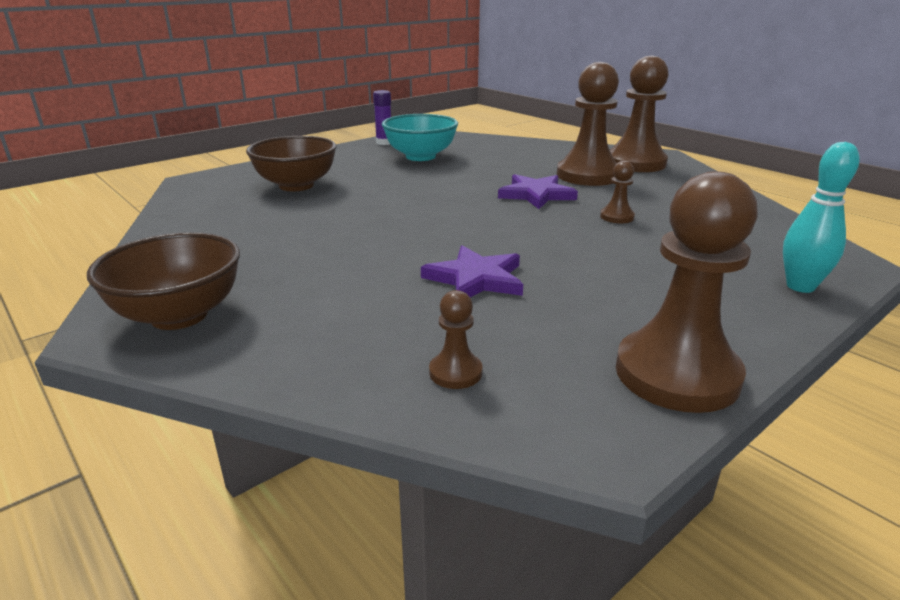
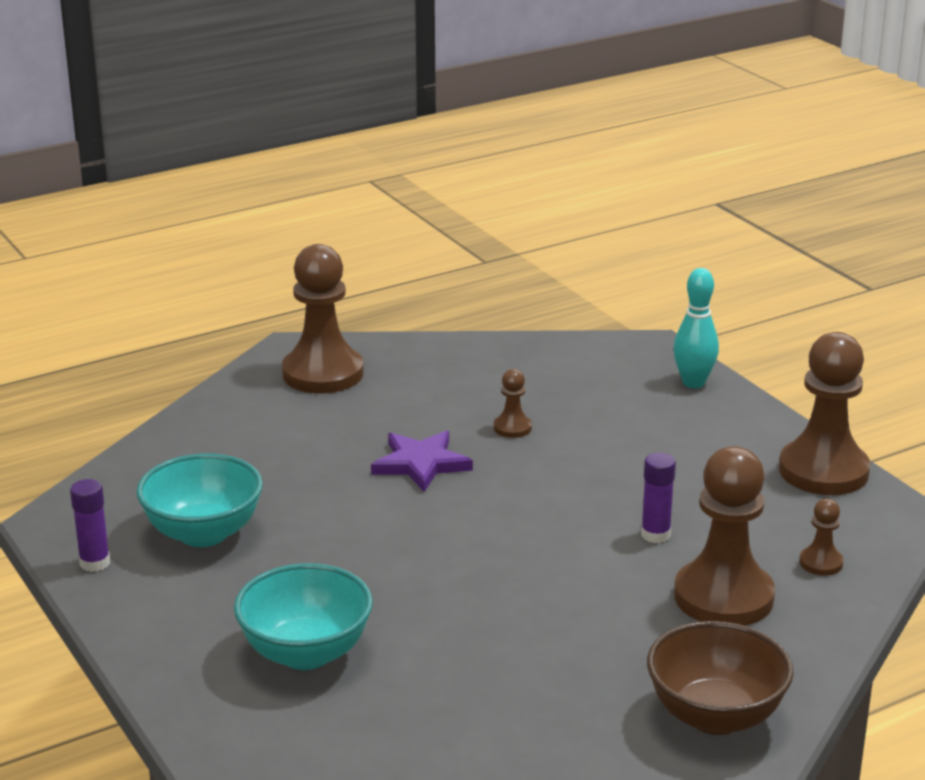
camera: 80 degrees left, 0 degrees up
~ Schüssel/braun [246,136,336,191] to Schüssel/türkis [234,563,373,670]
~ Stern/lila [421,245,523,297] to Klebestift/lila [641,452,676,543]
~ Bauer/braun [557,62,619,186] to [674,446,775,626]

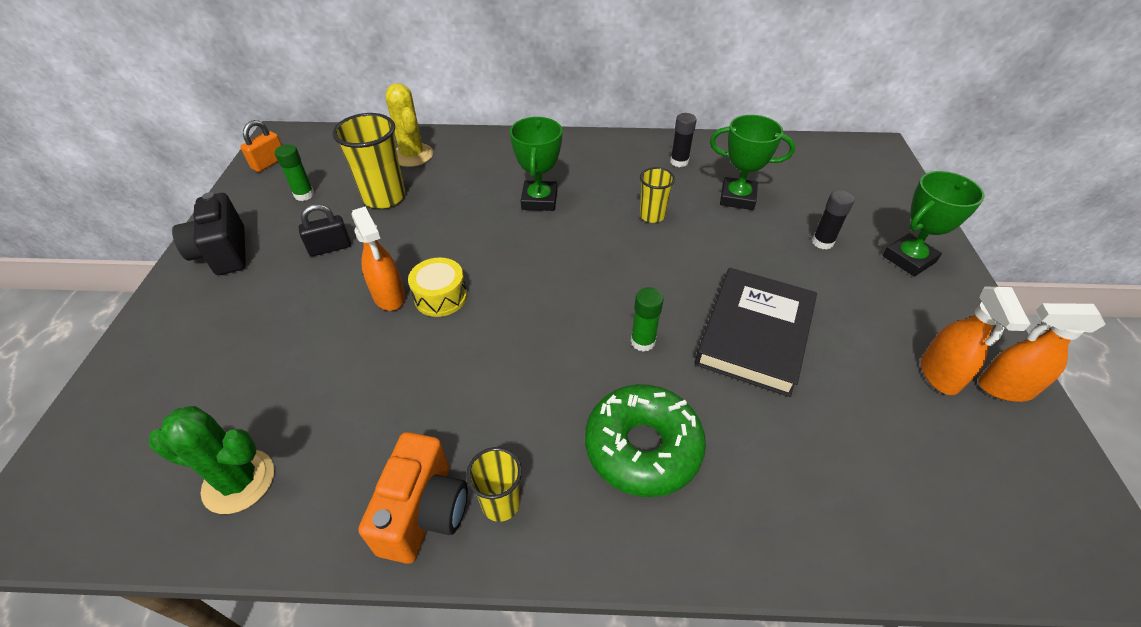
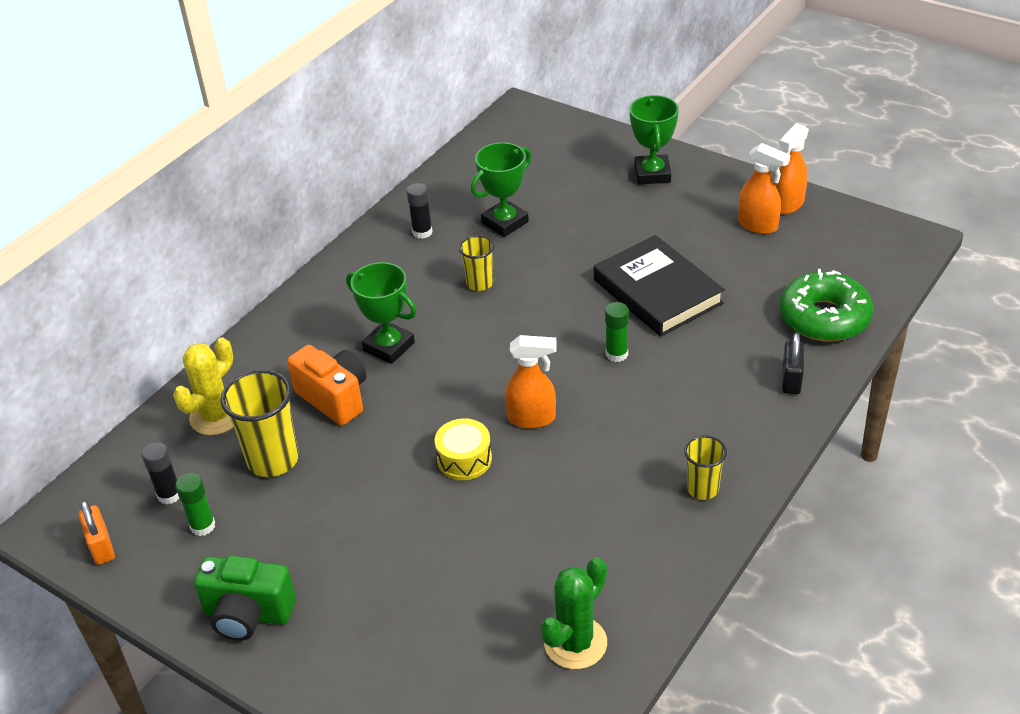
camera: 55 degrees left, 5 degrees down
~ Klebestift/schwarz [812,190,854,250] to [142,442,179,505]
~ Kaktus/gelb [386,83,433,167] = [173,338,234,435] 60 degrees counterclockwise
~ Kamera/schwarz [172,192,246,275] to Kamera/grün [194,556,296,641]
~ Kamera/orange [358,432,468,564] to [287,345,366,426]
~ Sprühflasche/orange [352,207,405,311] to [505,335,556,429]
~ Donut/grün [585,384,706,497] to [780,269,873,341]
~ Vorhängeschloss/schwarz [299,204,351,256] to [782,333,804,394]

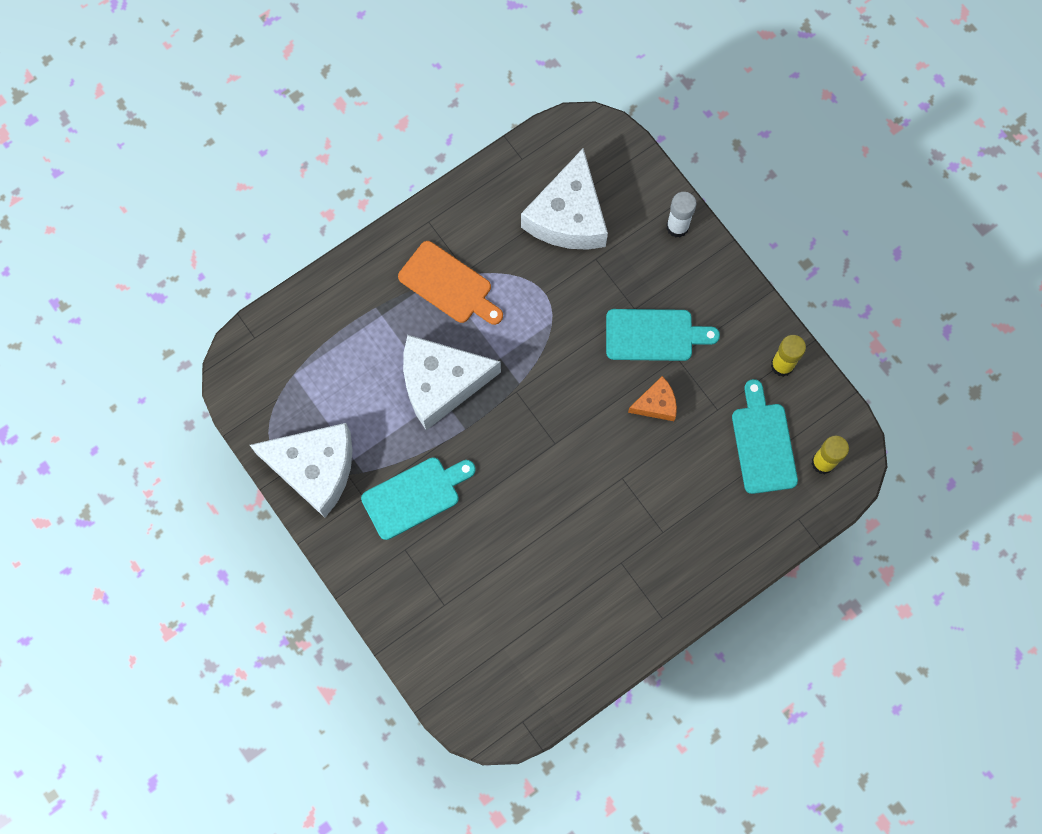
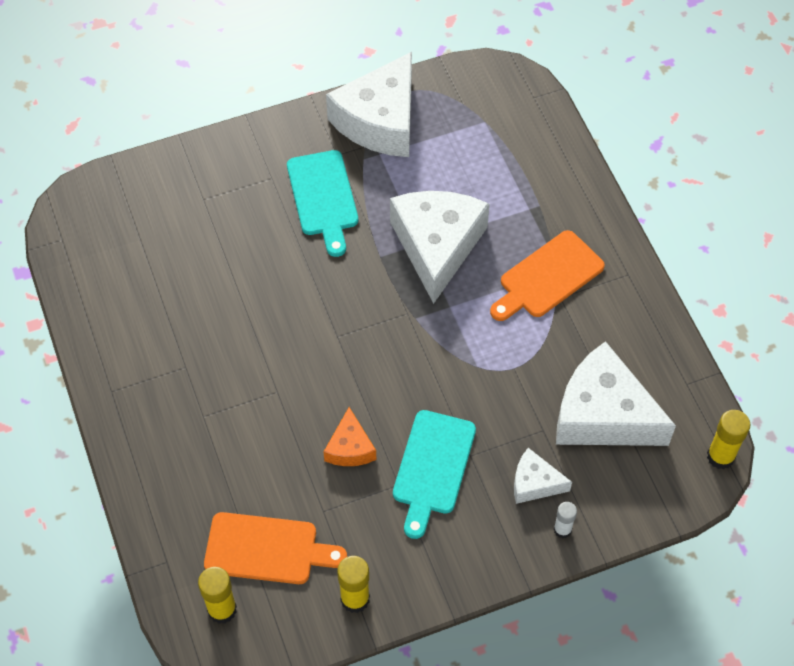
camera: 105 degrees right, 15 degrees down
~ Schneidebrett/türkis [732,379,798,494] to Schneidebrett/orange [204,512,347,584]
+ Käse/weiß [514,448,572,504]
~ Klebestift/weiß [666,192,696,237] = [554,502,577,538] x0.64
+ Klebestift/gelb [707,410,750,470]

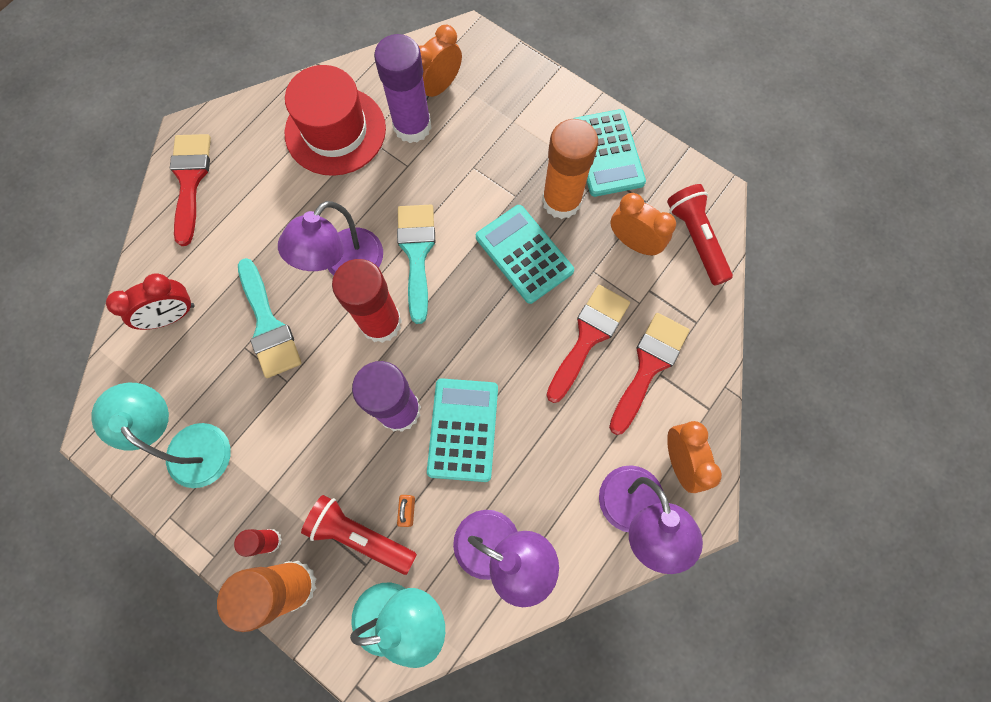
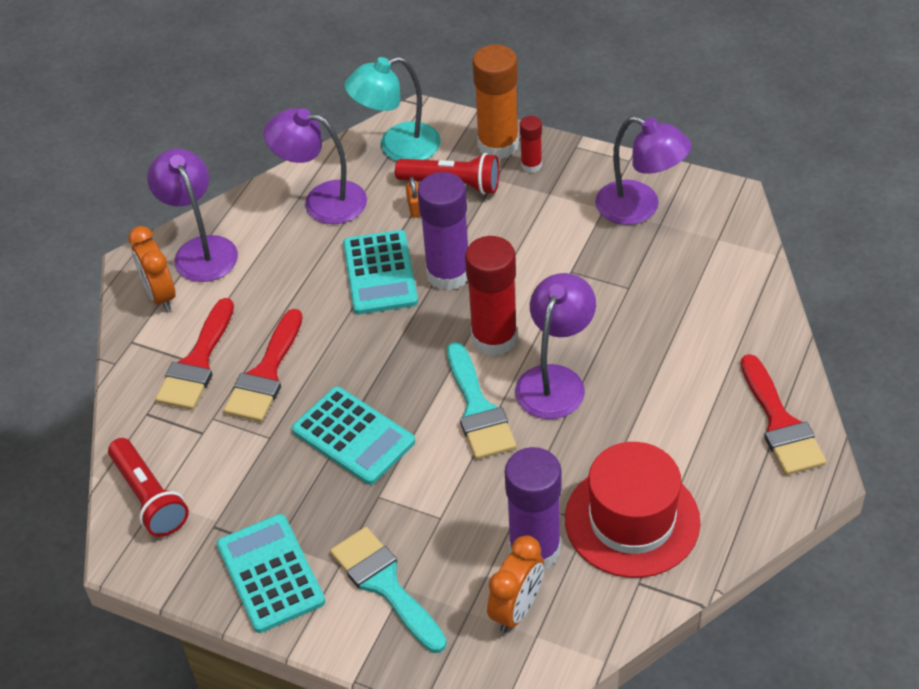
camera: 170 degrees right, 25 degrees down
~ Pinsel/türkis [238,258,302,378] to [330,527,447,653]
~ Lampe/türkis [91,383,231,488] to Lampe/lila [595,116,692,225]
- Wecker/rot [106,274,195,330]
- Klebestift/orange [542,119,598,219]
- Wecker/orange [610,193,676,256]

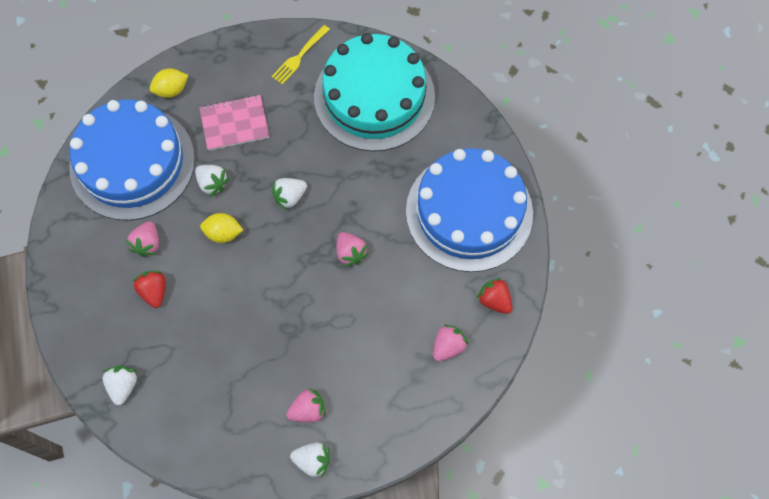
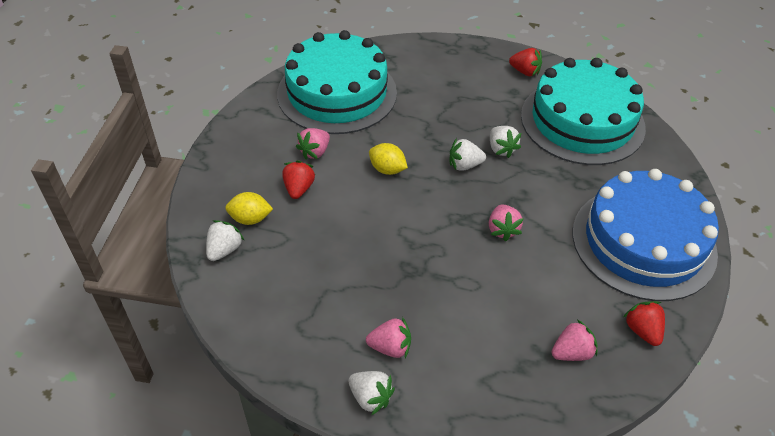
camera: 25 degrees right, 20 degrees down
~ Zitrone/gelb [150,68,188,98] to [225,192,273,225]
~ Kuchen/blau [69,100,195,221] to Kuchen/türkis [277,30,397,134]
~ Erdbeere/weiß [195,165,229,197] to [490,126,521,158]
~ Gabel/gelb [271,25,330,85] to Erdbeere/rot [509,48,542,76]
- Notizbuch/rosa [200,95,270,151]

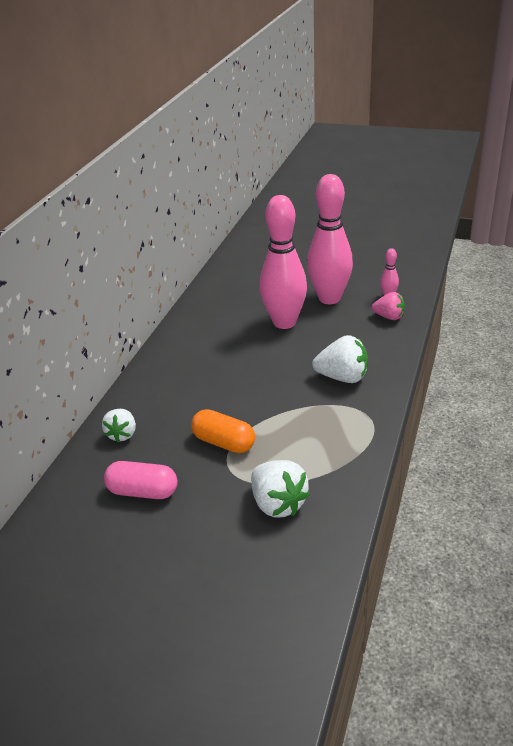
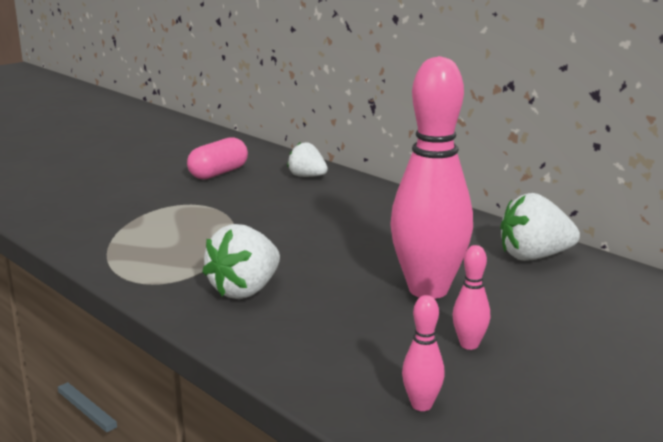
camera: 115 degrees right, 15 degrees down
~ Bowlingkegel/rosa [307,174,353,304] = [453,245,490,350] x0.41
~ Erdbeere/weiß [251,460,310,518] to [500,193,580,261]
- Kapsel/orange [191,409,255,453]
- Erdbeere/rosa [372,292,405,320]

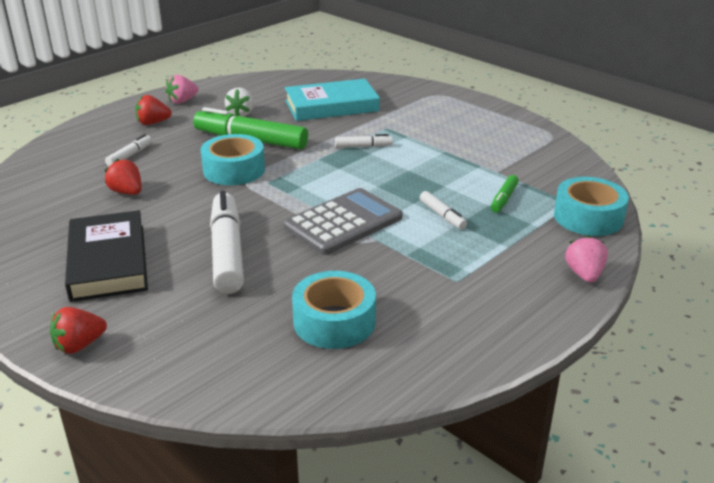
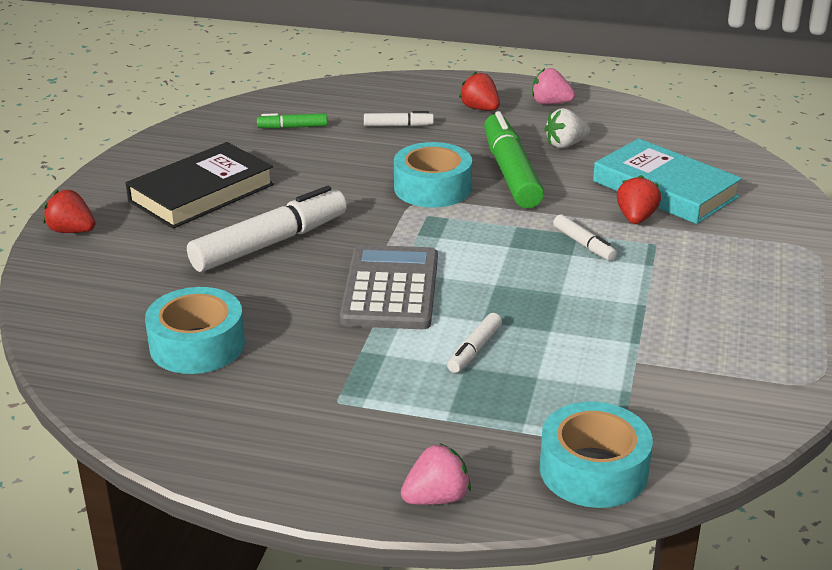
camera: 60 degrees right, 0 degrees up
~ Filzstift/grün [491,175,519,213] to [257,113,327,129]
~ Taschenrechner/grau [284,188,403,255] = [340,245,438,329] 105 degrees counterclockwise
~ Erdbeere/rot [105,159,142,195] to [617,175,661,224]

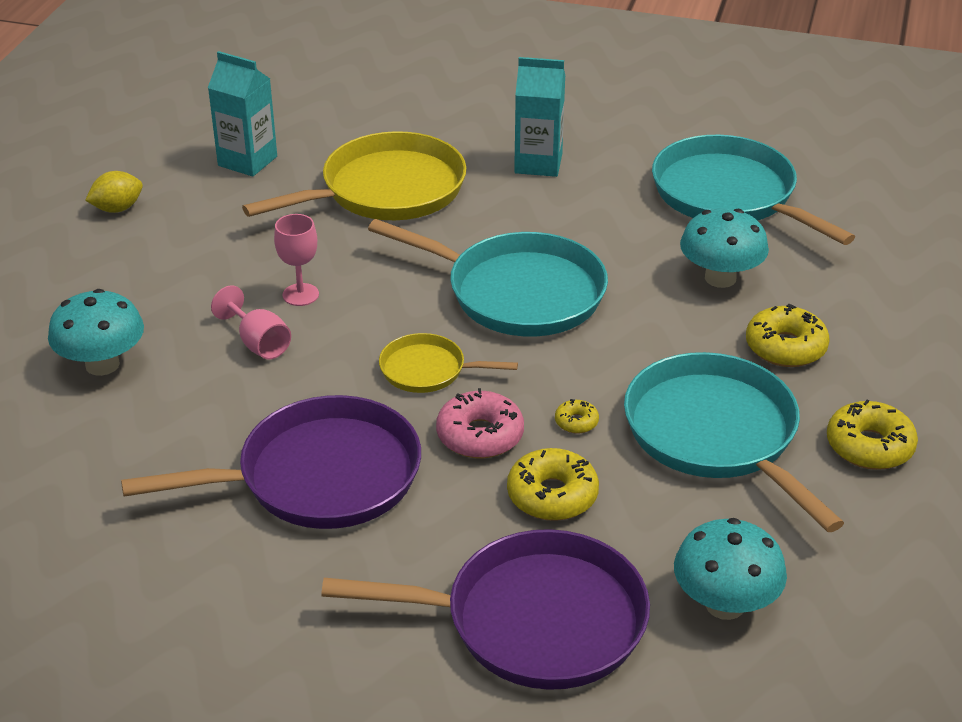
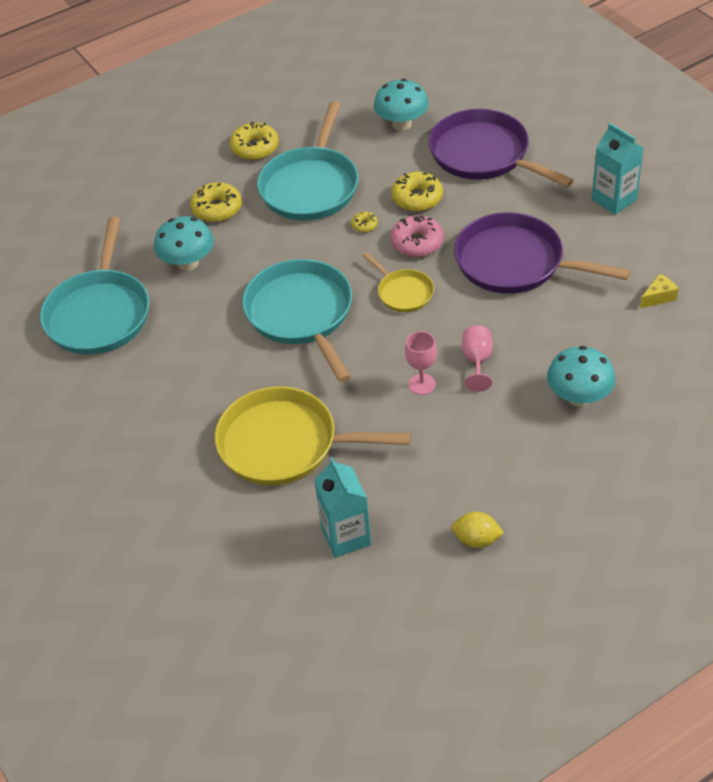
camera: 135 degrees left, 10 degrees up
~ Getränkekarton/türkis [514,57,565,177] to [592,123,644,215]
+ Käse/gelb [640,274,678,308]

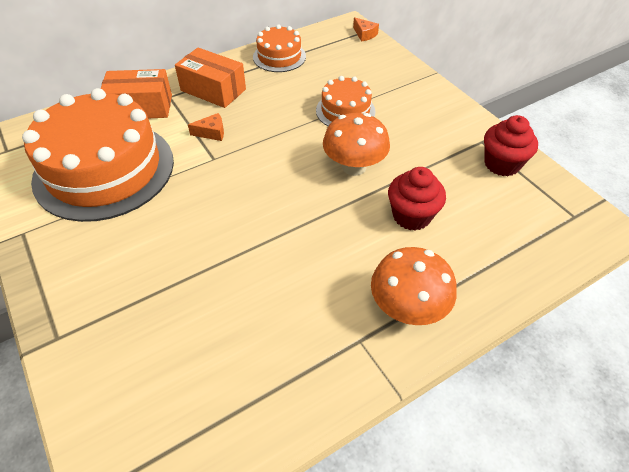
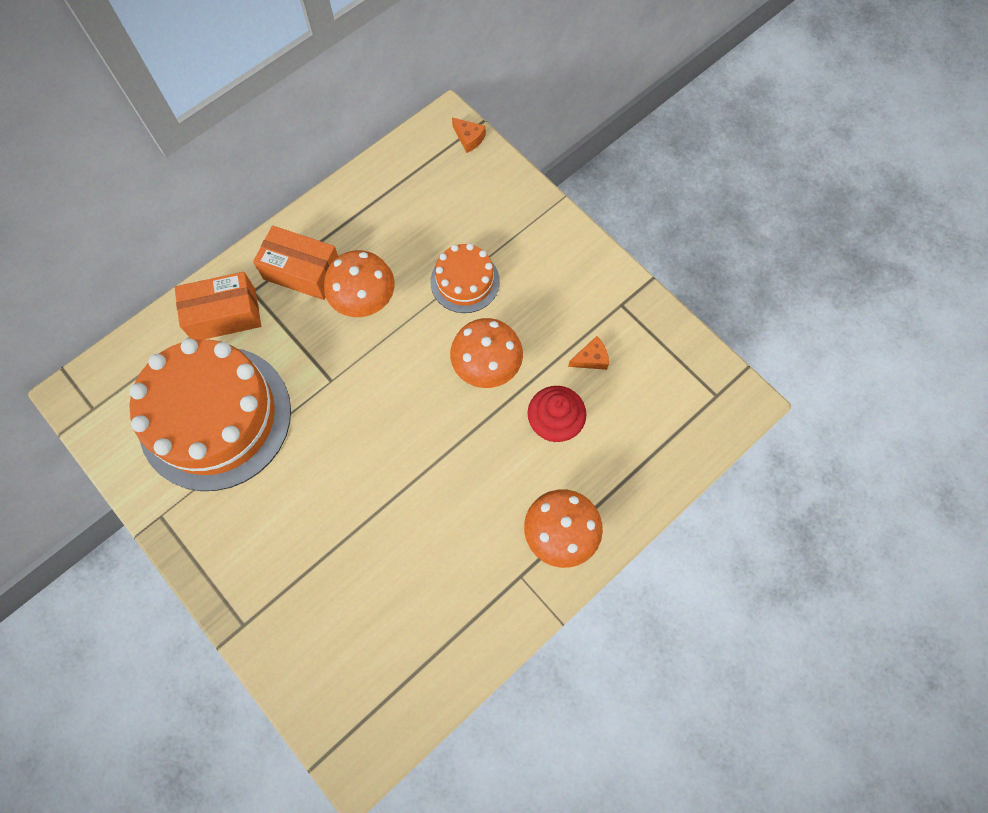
camera: 10 degrees left, 20 degrees up
+ Pilz/orange [324,250,395,317]
~ Käse/orange [188,113,224,141] to [568,336,609,370]
- Kuchen/orange [253,24,306,72]
- Muffin/rot [484,115,538,176]

